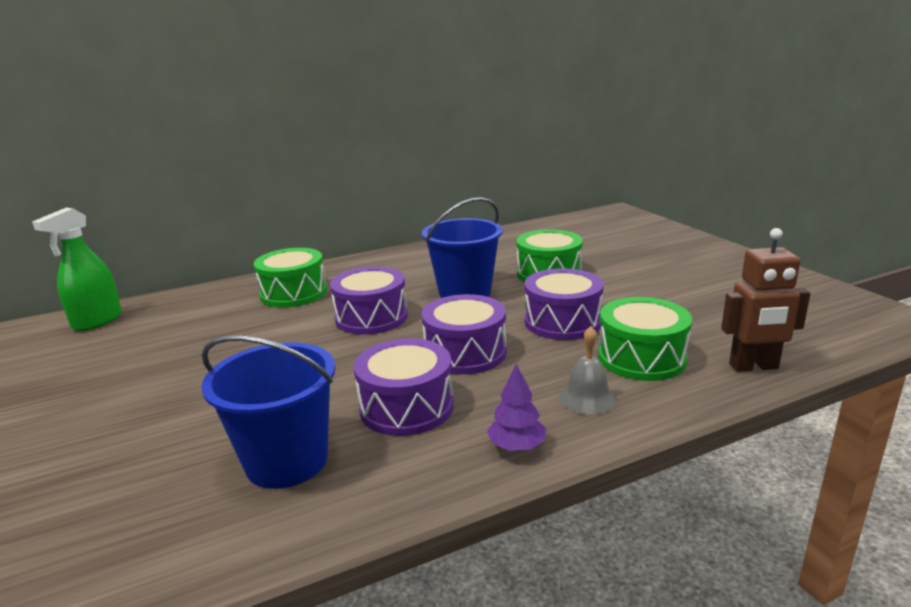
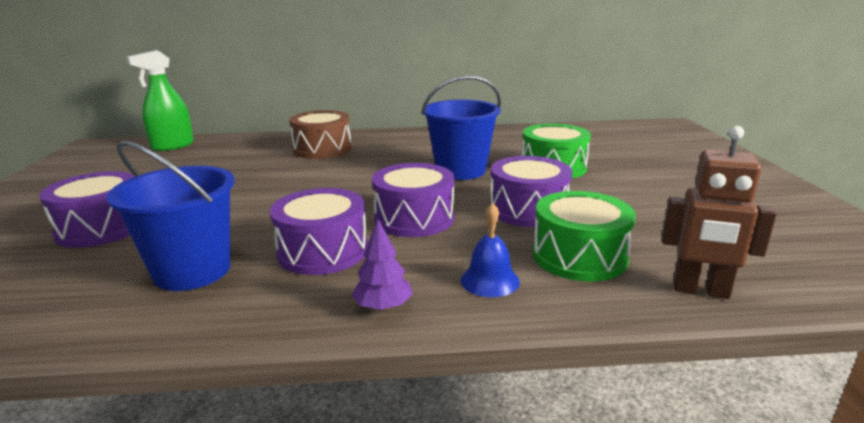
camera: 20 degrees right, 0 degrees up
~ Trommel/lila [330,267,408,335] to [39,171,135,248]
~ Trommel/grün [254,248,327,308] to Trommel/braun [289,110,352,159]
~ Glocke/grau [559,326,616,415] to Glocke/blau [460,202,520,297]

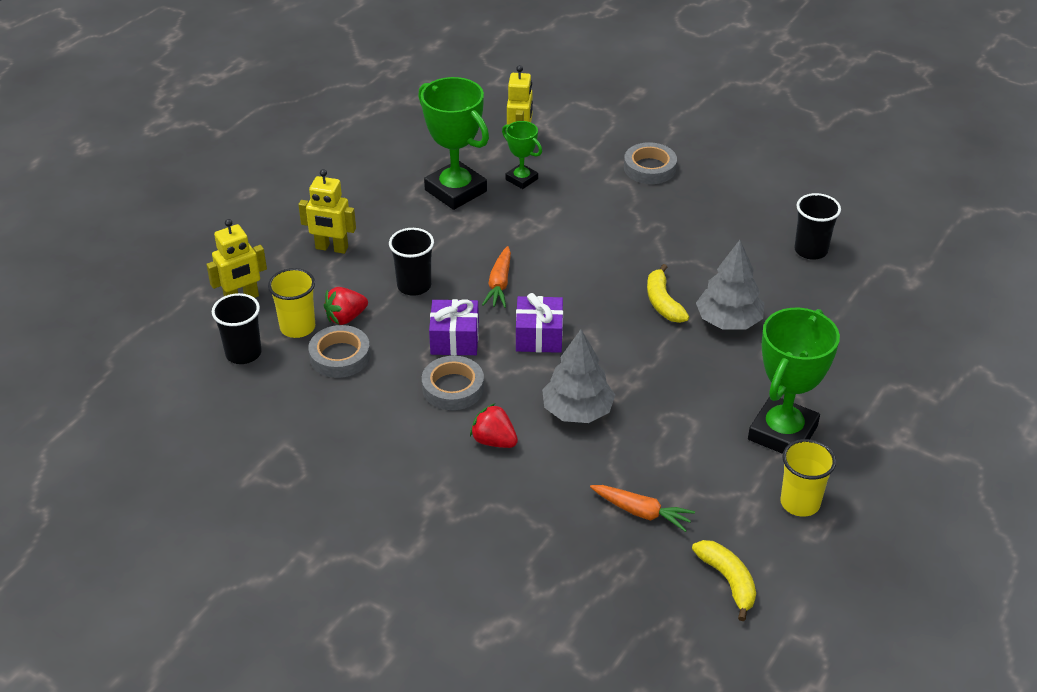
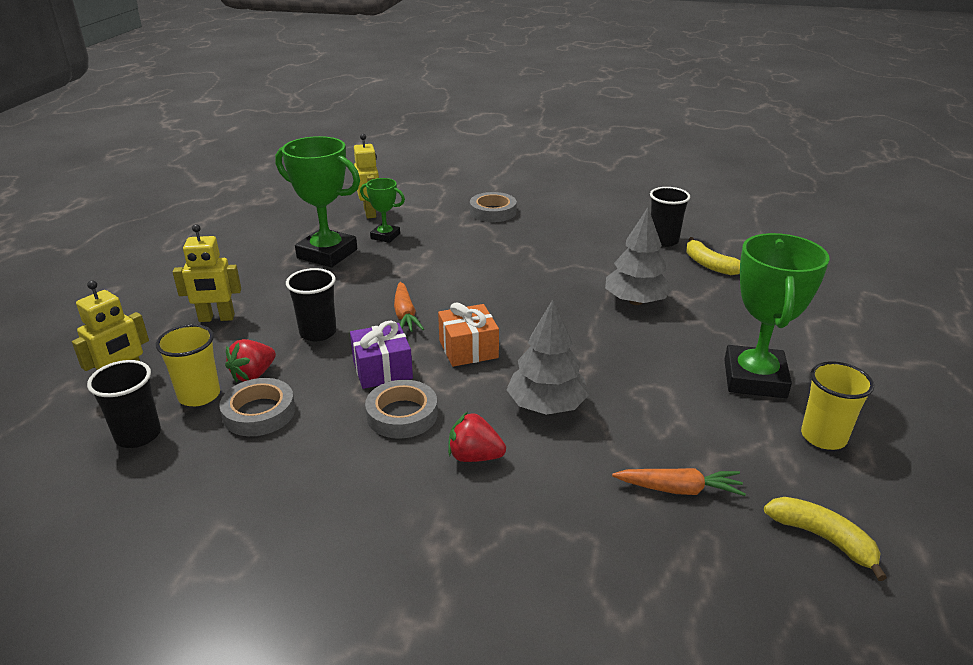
camera: 20 degrees left, 10 degrees down
~ Geschenk/lila [516,293,563,353] to Geschenk/orange [438,302,499,367]
~ Banane/gelb [647,264,689,323] to [686,237,740,275]

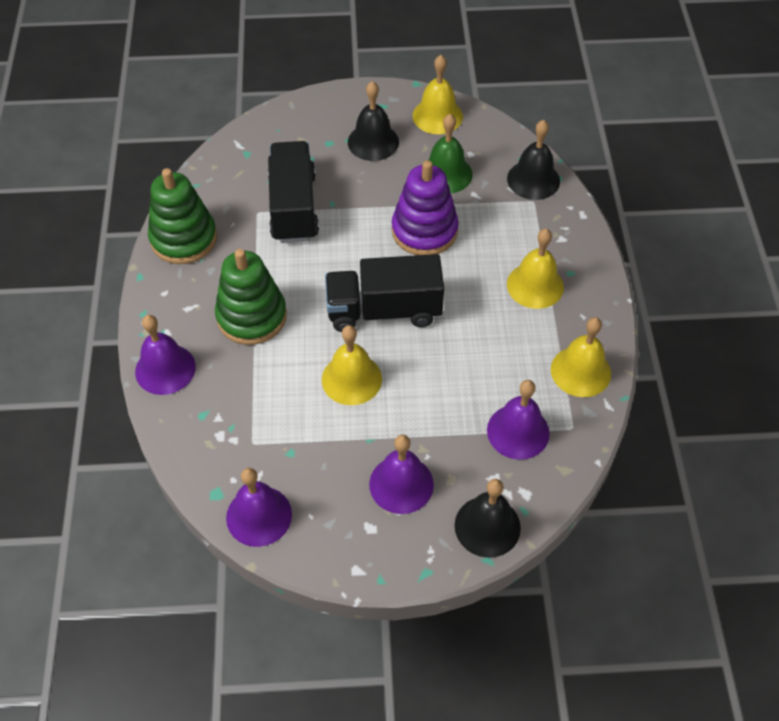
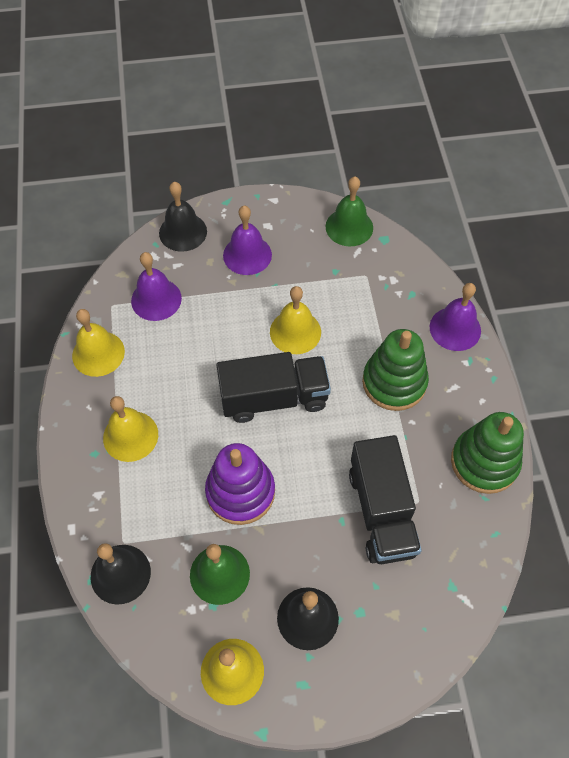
camera: 175 degrees right, 5 degrees up
~ Glocke/lila [226,468,292,547] to Glocke/grün [325,177,373,246]

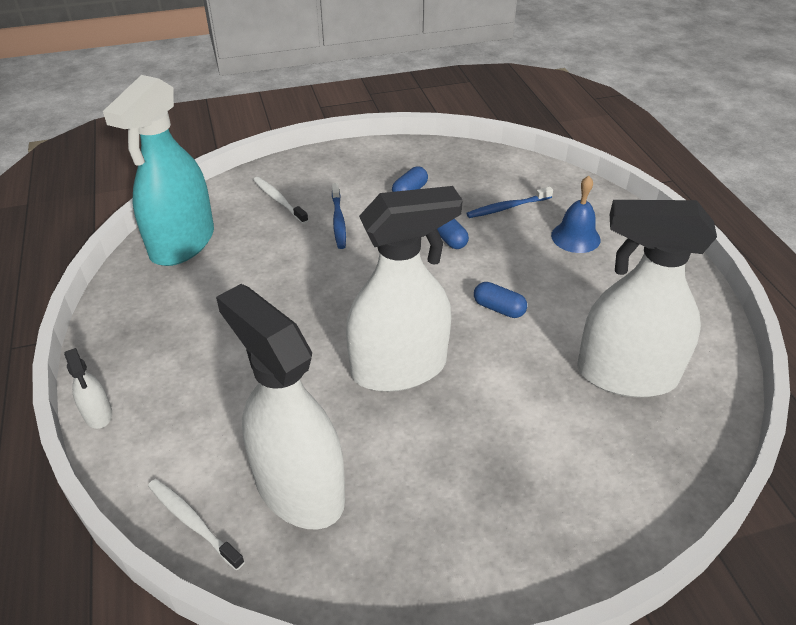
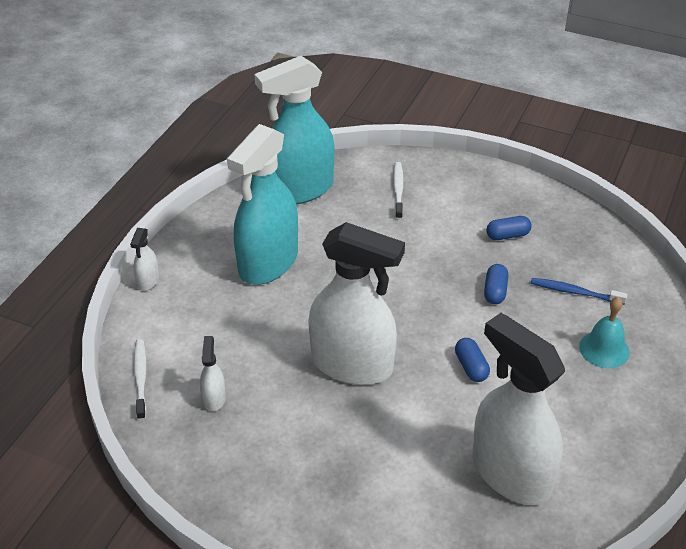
camera: 40 degrees right, 0 degrees up
~ Sprühflasche/weiß [216,284,345,529] = [200,336,226,411] x0.41
+ Sprühflasche/türkis [227,124,298,285]
~ Glocke/blau [551,176,600,253] to Glocke/türkis [579,297,630,368]
- Zahnbürste/blau [332,183,346,249]

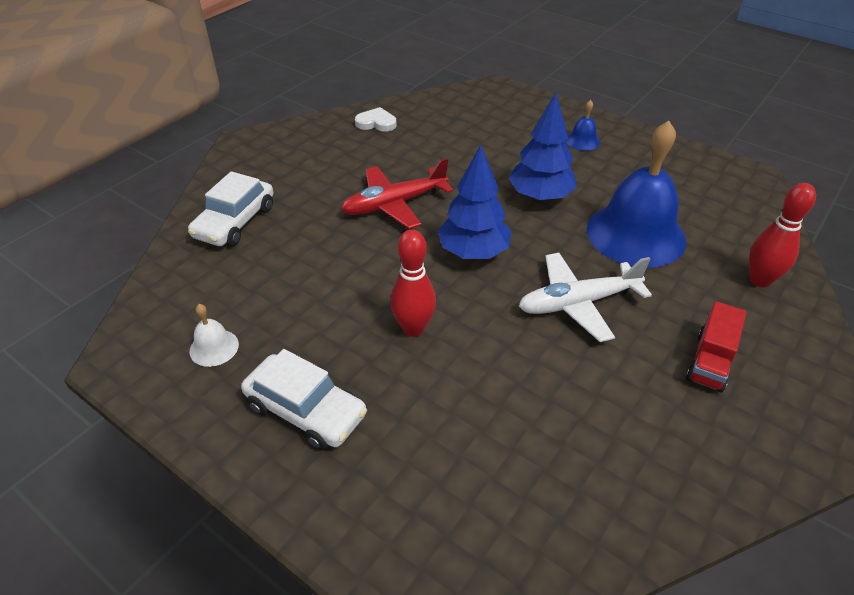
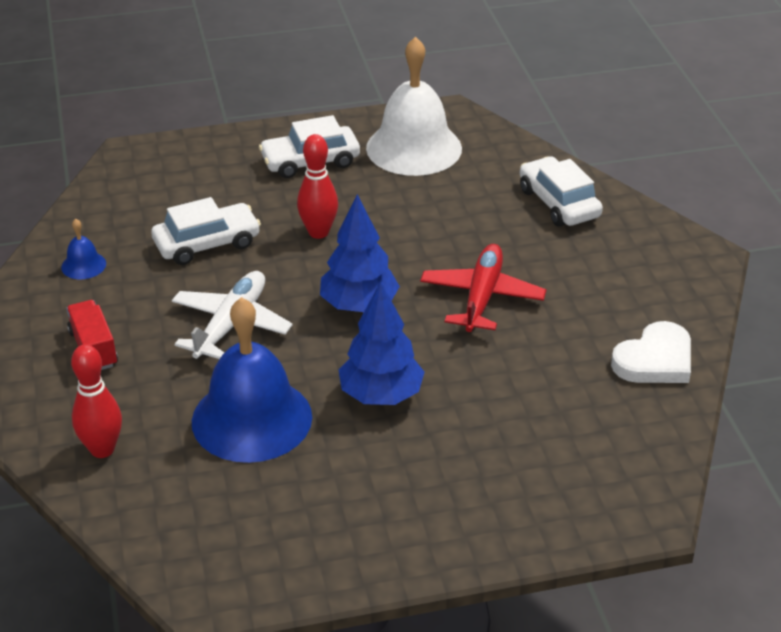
camera: 130 degrees right, 5 degrees down
~ Glocke/blau [566,100,600,151] to [61,219,106,279]
+ Auto/weiß [151,197,261,265]
~ Glocke/weiß [189,304,239,367] = [366,36,462,176] x2.40
~ Herz/weiß [355,107,397,132] = [611,321,691,383] x1.52

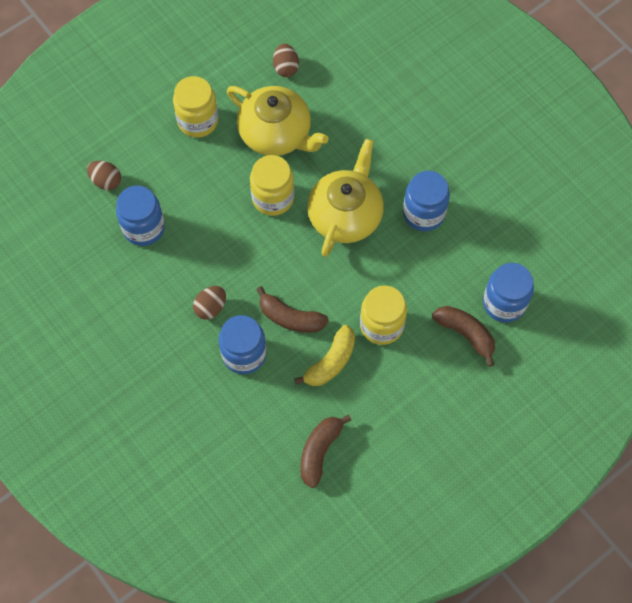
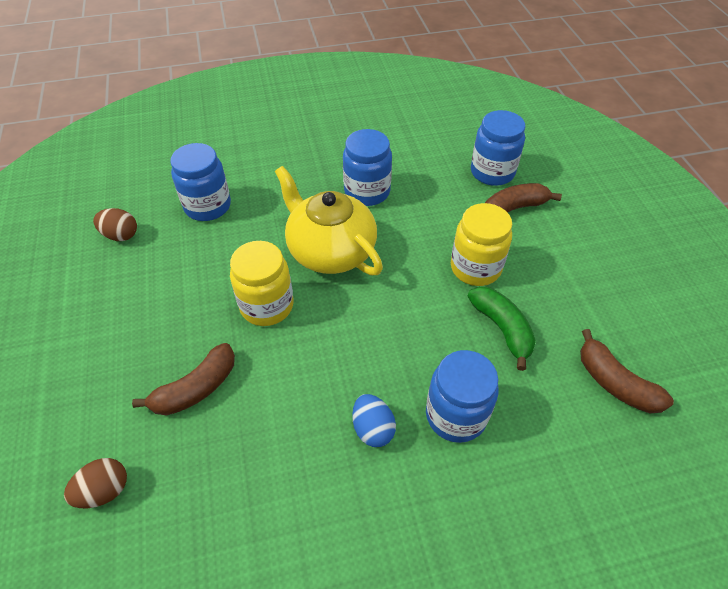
camera: 65 degrees left, 15 degrees down
~ Banane/braun [256,286,329,333] to [132,343,235,416]
~ Einmachglas/blau [116,186,165,246] to [170,143,231,221]
~ Ei/braun [193,286,226,320] to Ei/blau [352,394,396,447]
~ Banane/gelb [294,325,355,386] to Banane/grün [467,286,536,371]
- Einmachglas/gelb [173,76,218,138]
- Teekanne/gelb [227,86,329,156]

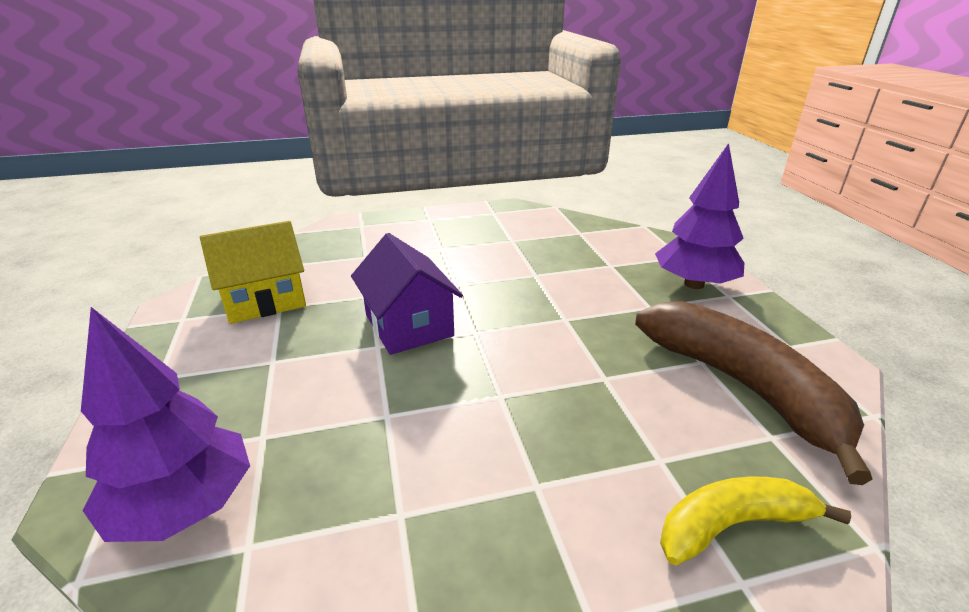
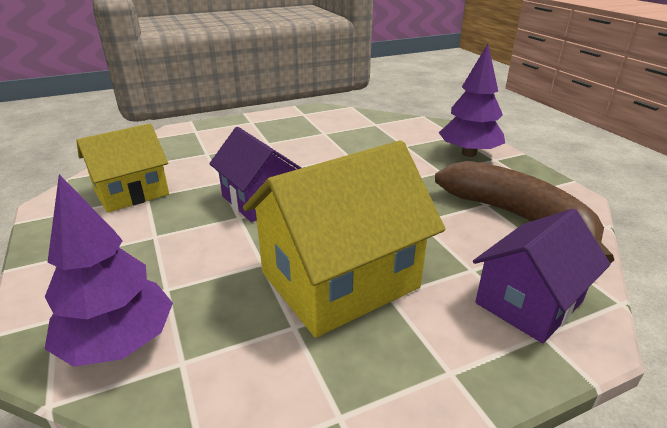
camera: 10 degrees left, 0 degrees up
+ Haus/gelb [243,140,446,338]
~ Banane/gelb [660,476,851,565] to Haus/lila [473,208,611,343]

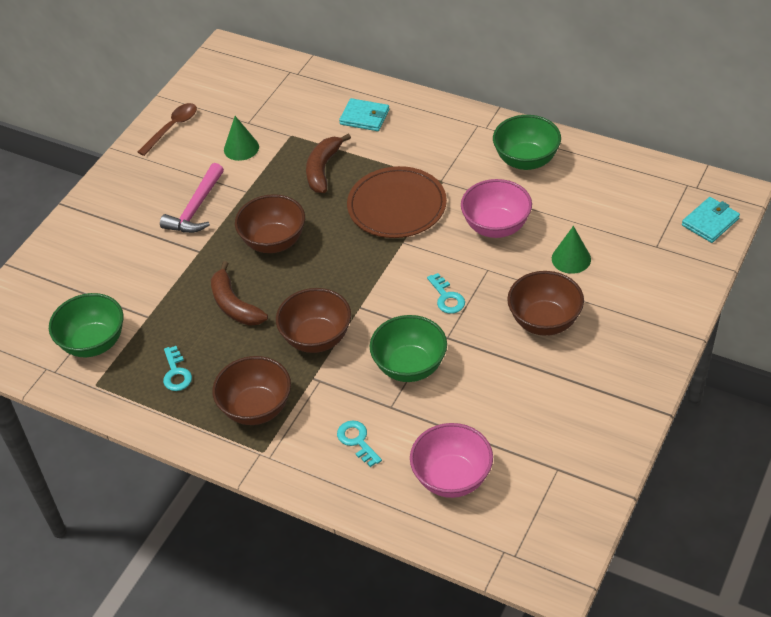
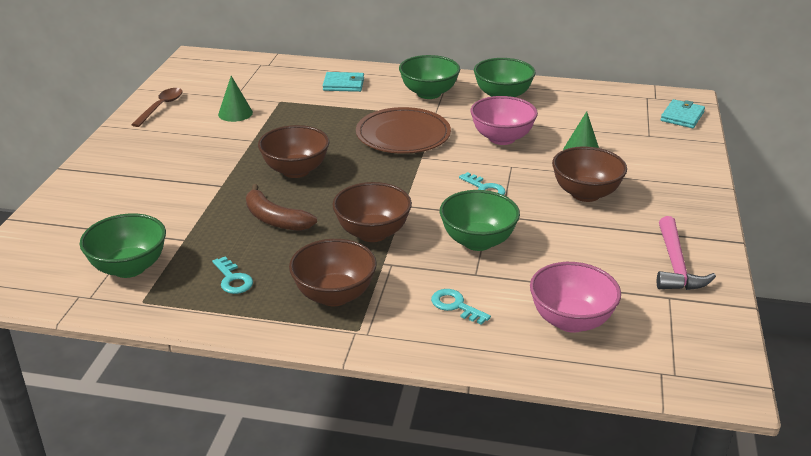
camera: 20 degrees left, 15 degrees down
+ Schüssel/grün [399,55,460,99]
~ Hammer/rosa [160,163,224,233] to [657,216,716,290]
- Banane/braun [306,133,351,193]

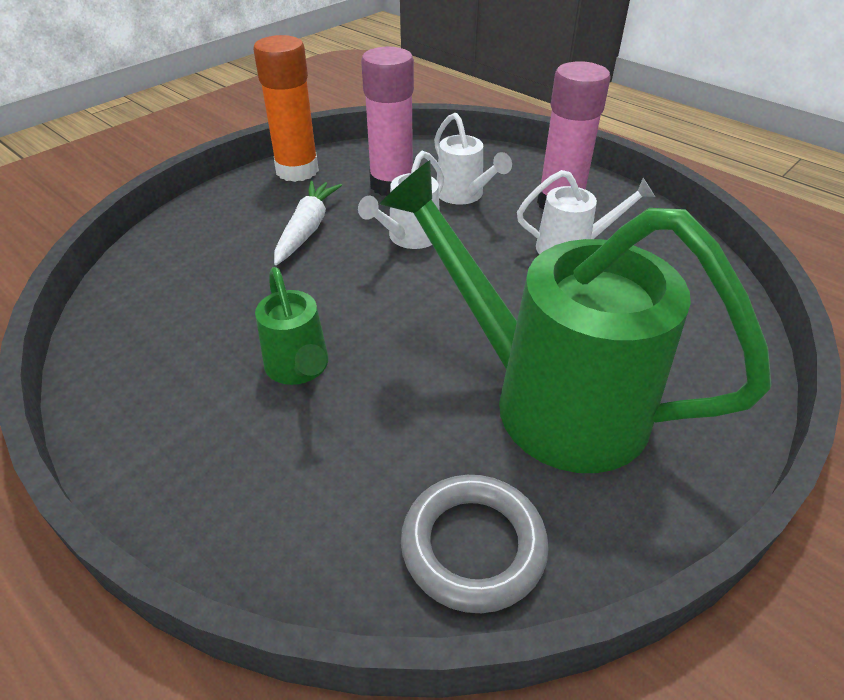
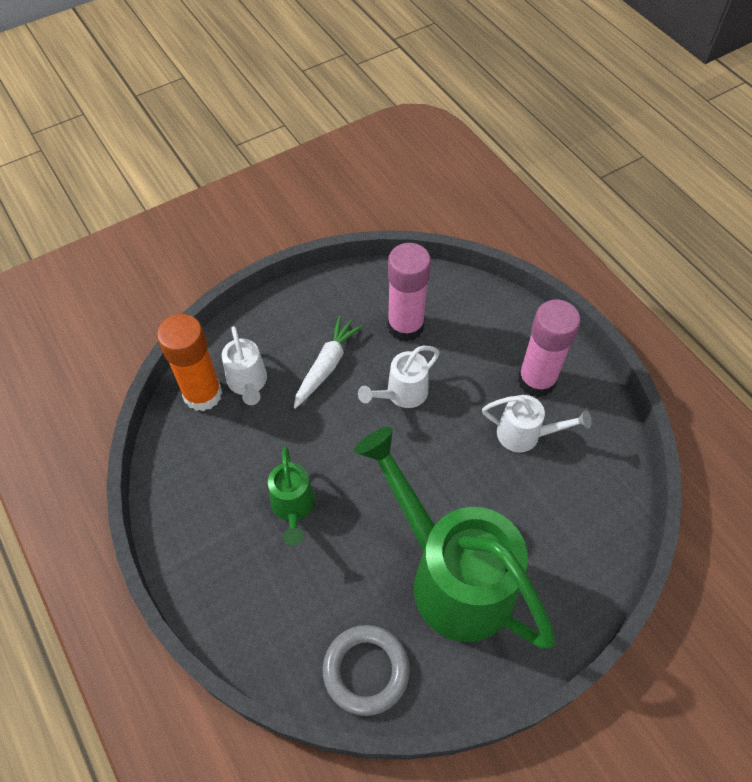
camera: 15 degrees right, 15 degrees up
~ Klebestift/orange [253,35,319,182] to [157,314,223,411]
~ Gießkanne/weiß [434,113,512,204] to [222,326,267,405]

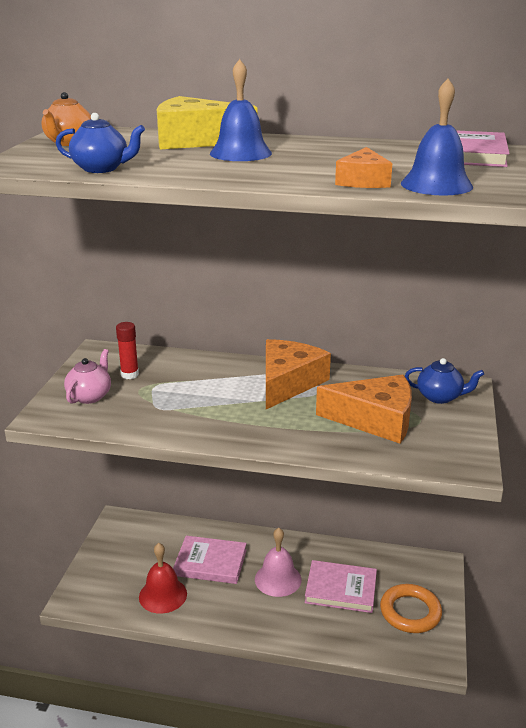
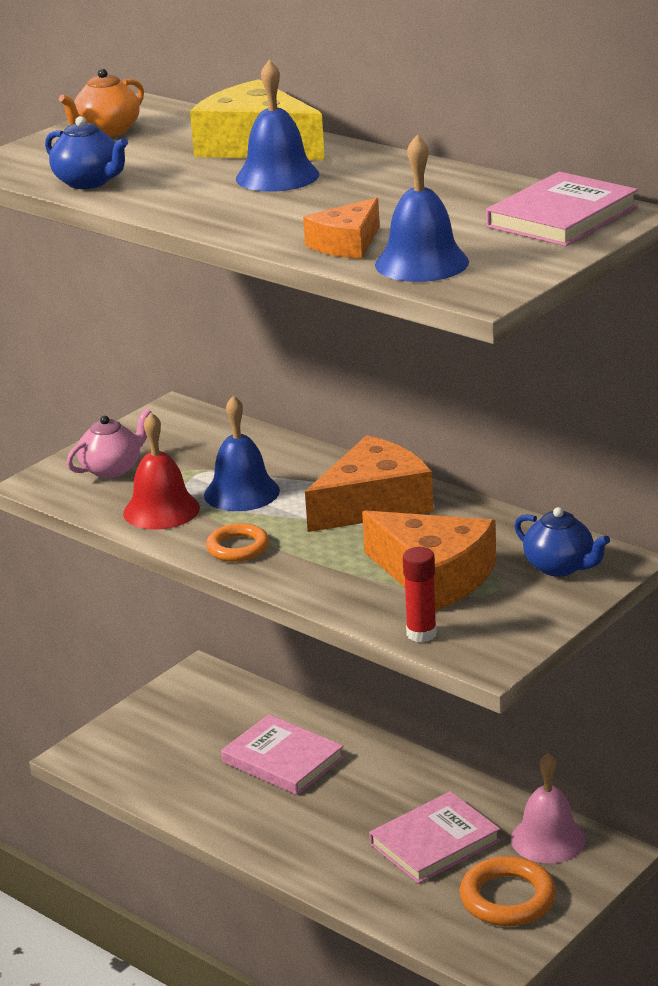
camera: 30 degrees right, 0 degrees up
~ Glocke/rot [139,543,187,614] to [123,413,200,530]
+ Glocke/blau [204,395,280,511]
+ Ring/orange [206,523,269,562]
~ Buch/rosa [305,560,377,613] = [369,791,501,884] 75 degrees counterclockwise
~ Klebestift/rot [116,322,139,379] to [403,547,437,642]
~ Glocke/rosa [255,528,302,597] to [511,753,586,863]

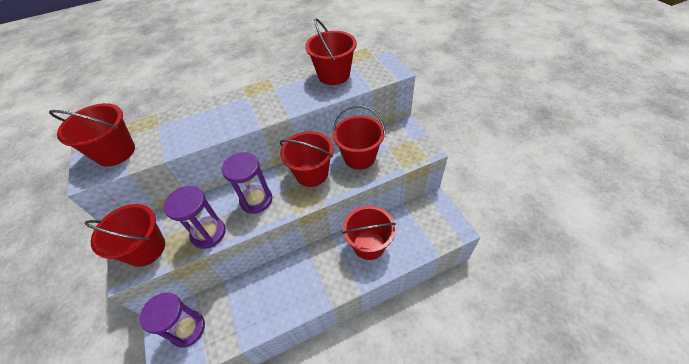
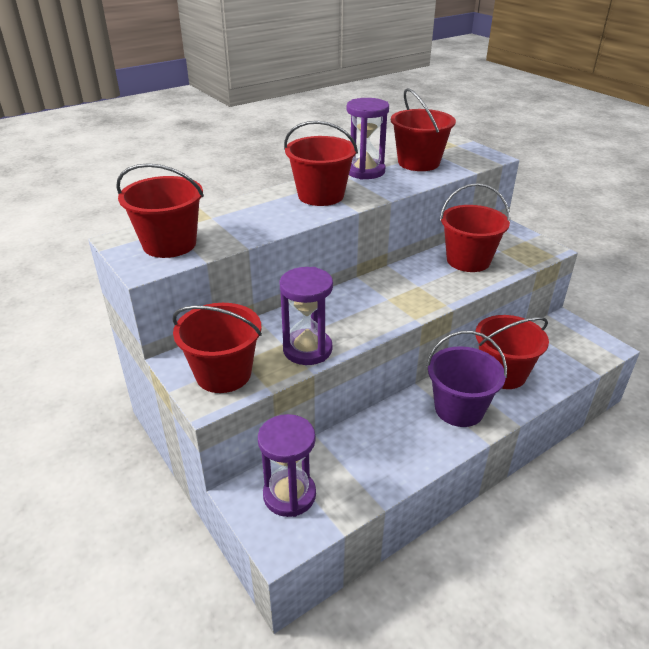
camera: 15 degrees left, 15 degrees down
~ Eimer/rot [280,131,333,187] to [284,121,358,206]
~ Sanduhr/lila [222,152,272,214] to [347,98,389,180]
+ Eimer/lila [426,331,507,427]

